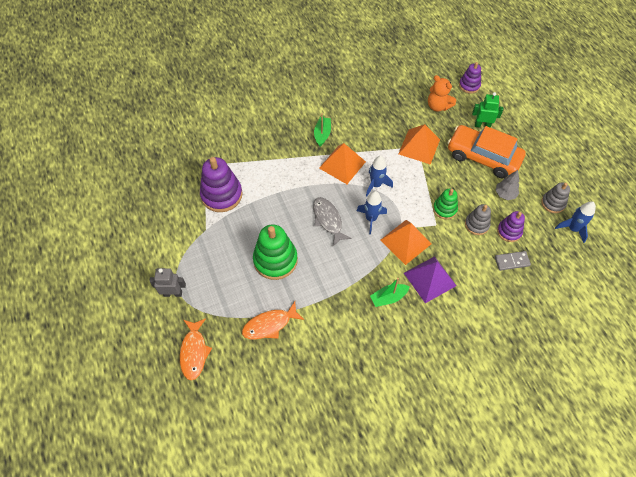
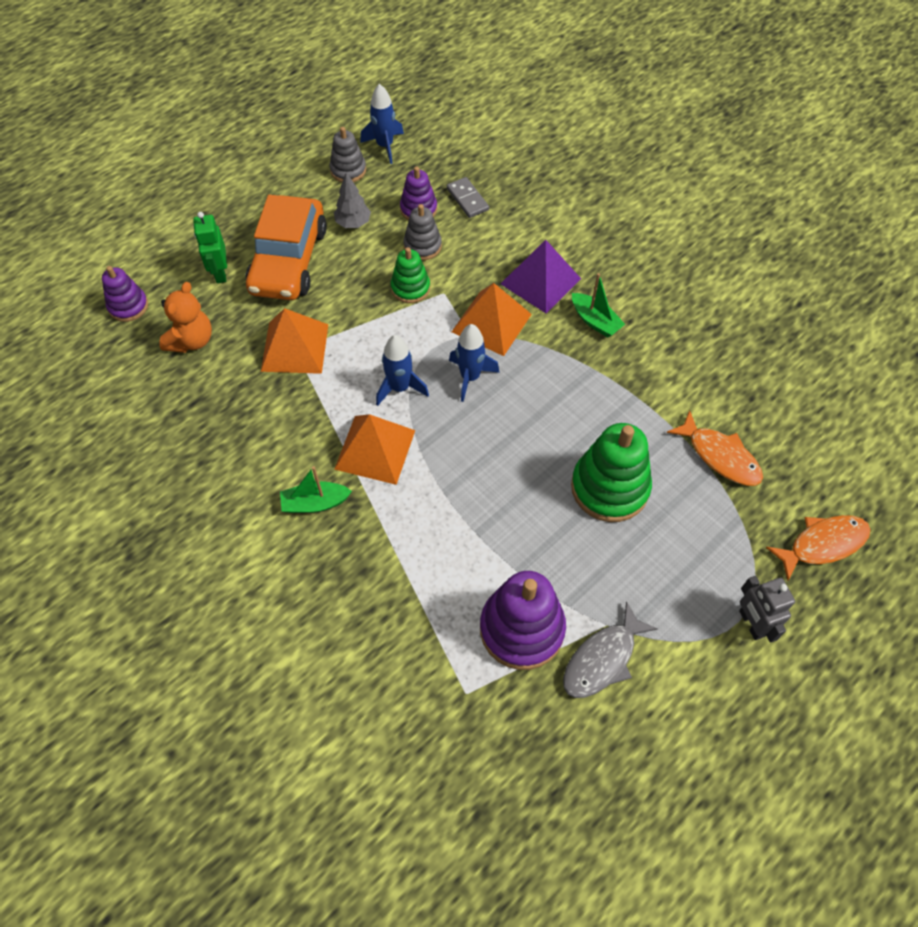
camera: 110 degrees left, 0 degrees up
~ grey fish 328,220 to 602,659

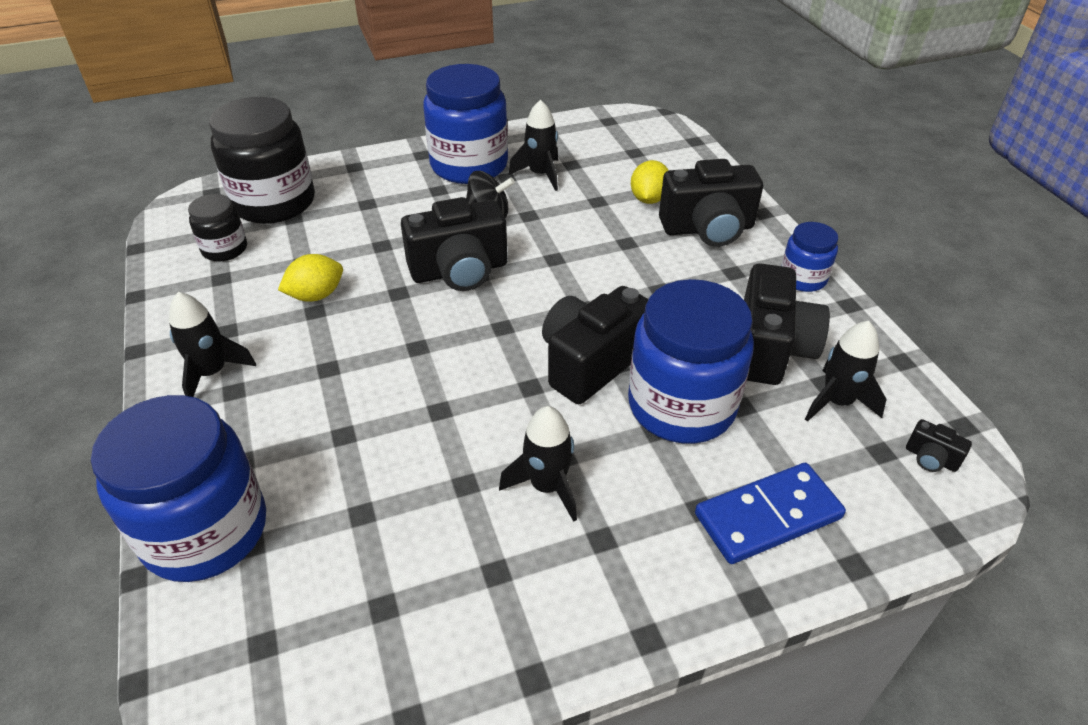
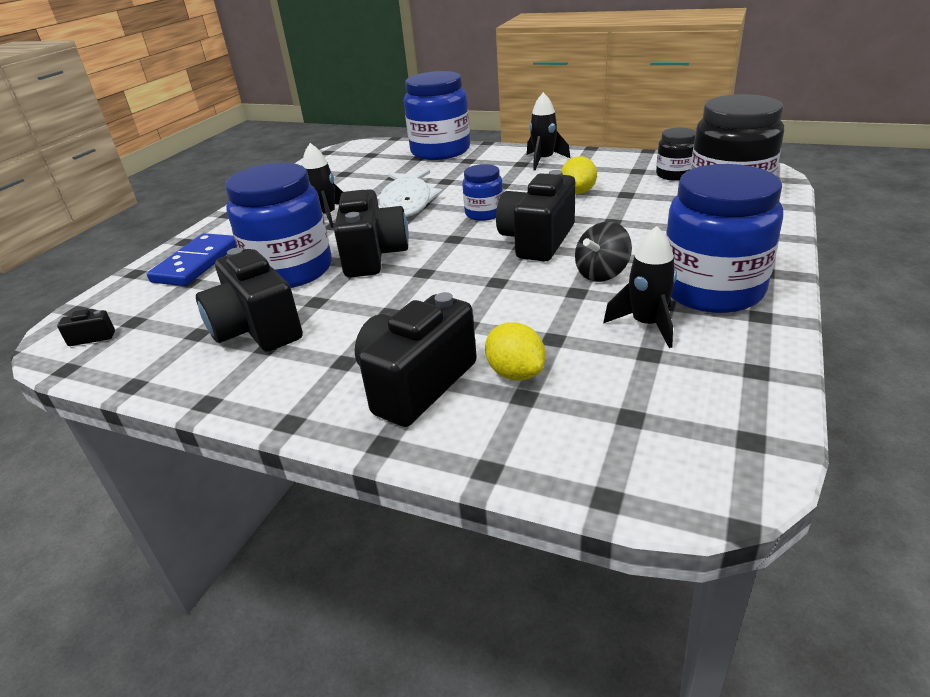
camera: 135 degrees right, 10 degrees down
+ white fish 407,202
~ blue jar 803,278 to 484,213
- black rocket 837,402

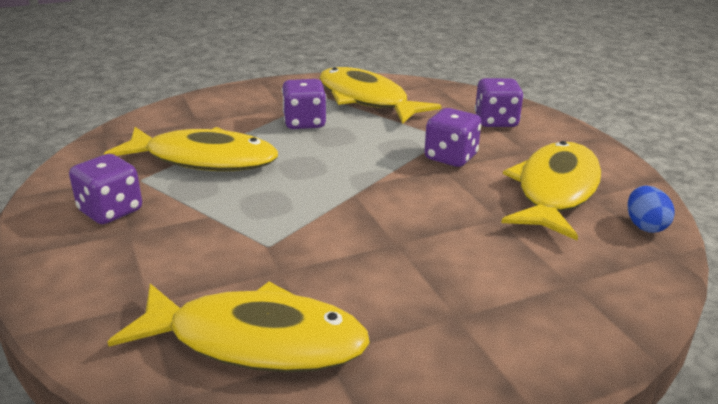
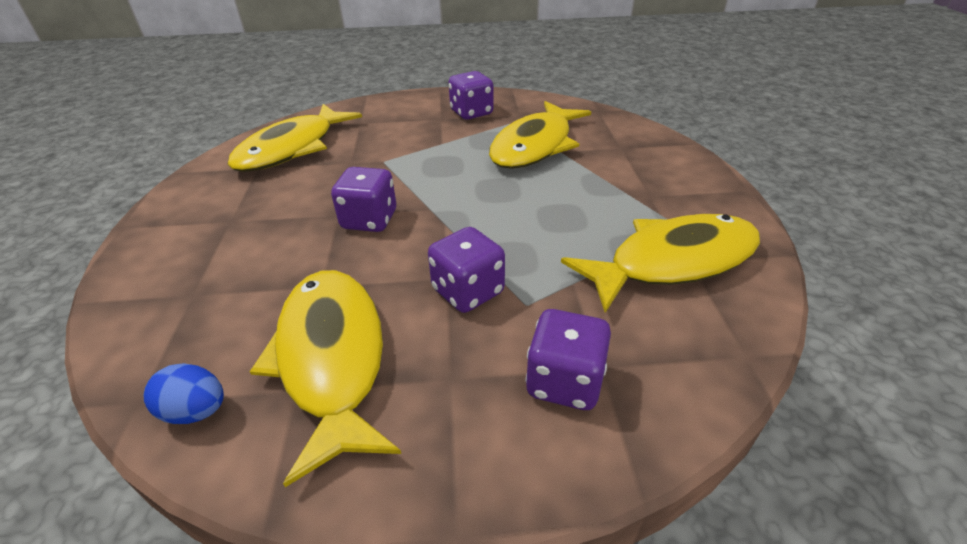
camera: 110 degrees right, 10 degrees up
~ yellow fish 555,191 = 332,358 150 degrees counterclockwise
~ purple dice 304,123 to 369,220

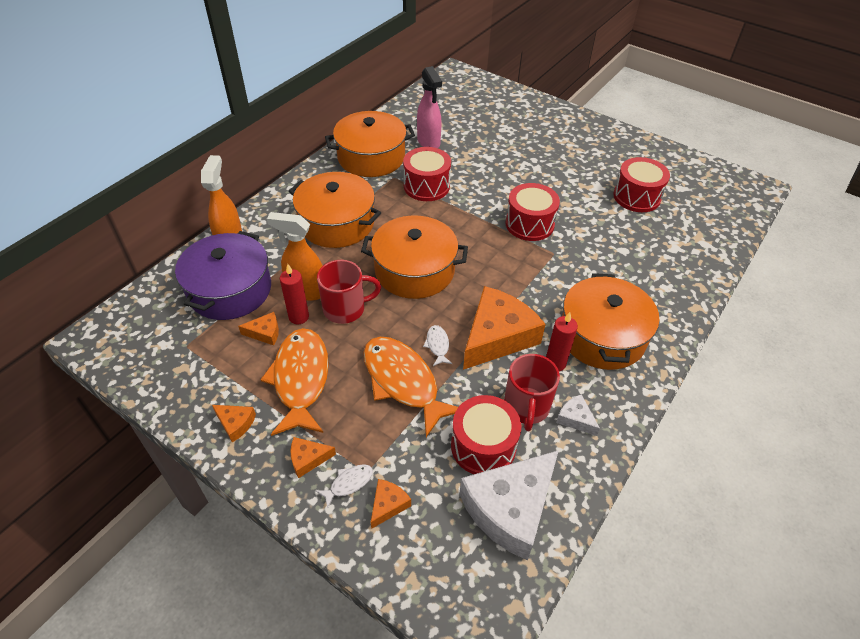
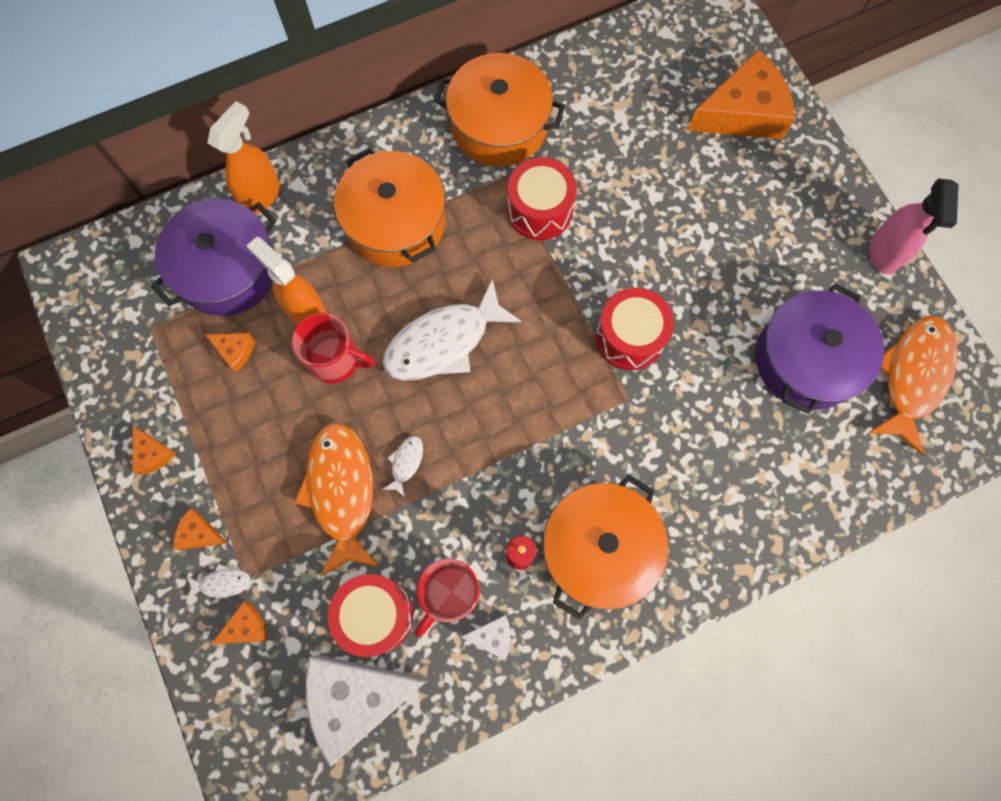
camera: 30 degrees right, 25 degrees up
~ orange pot 414,270 to white fish 444,342
~ white cheese 575,418 = 492,636 105 degrees clockwise
~ orange cheese 497,336 to 743,112
~ red drum 636,197 to purple pot 806,360
~ orange fish 300,379 to 912,377
~ pink spray bottle 428,142 to 884,253
- red candle 299,317

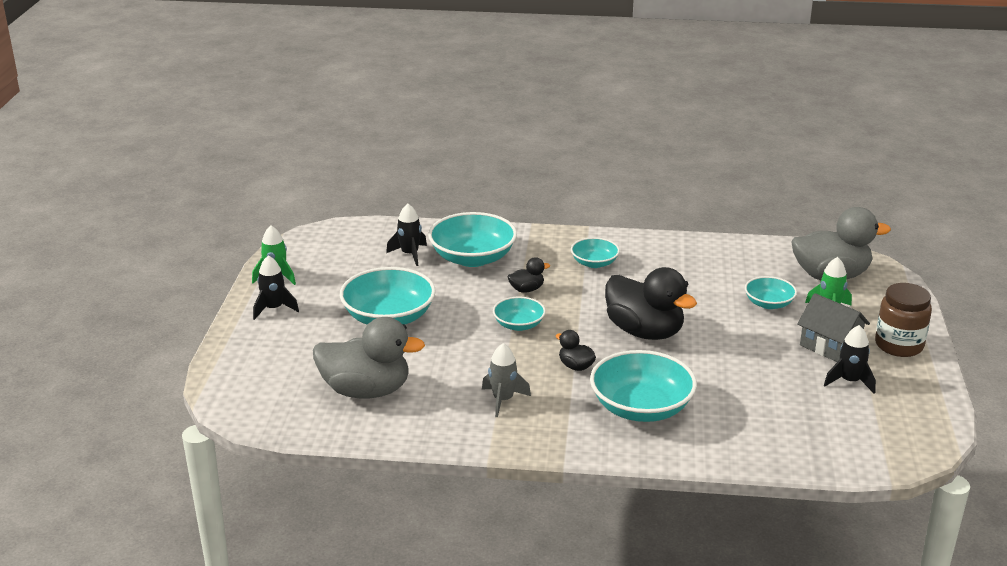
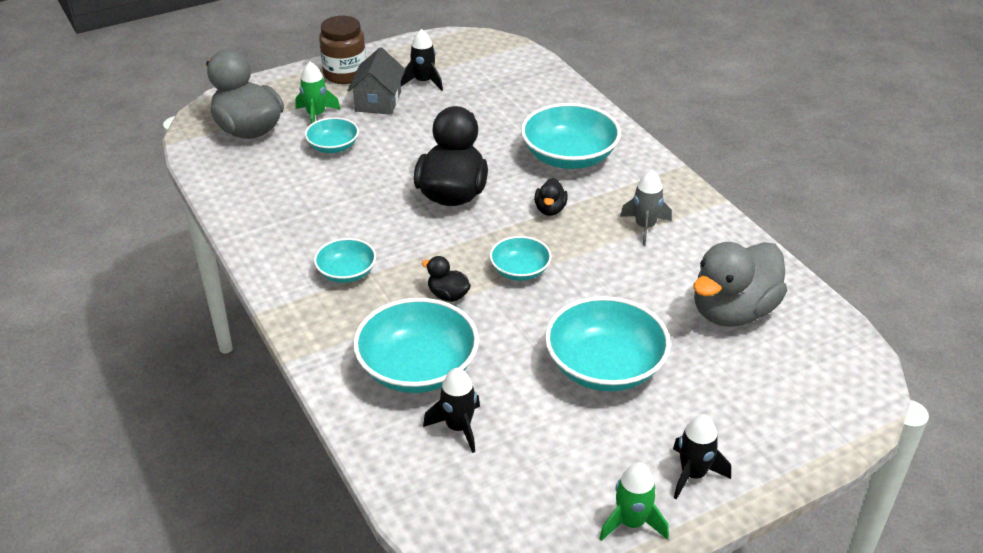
camera: 125 degrees left, 10 degrees up
~ grey duck 366,391 = 733,311 105 degrees counterclockwise

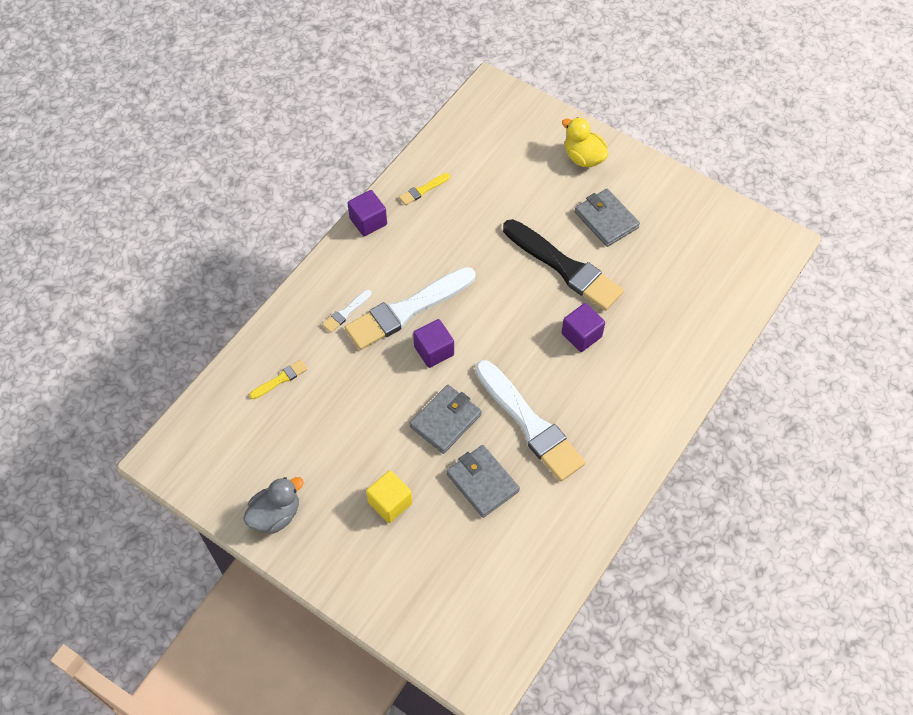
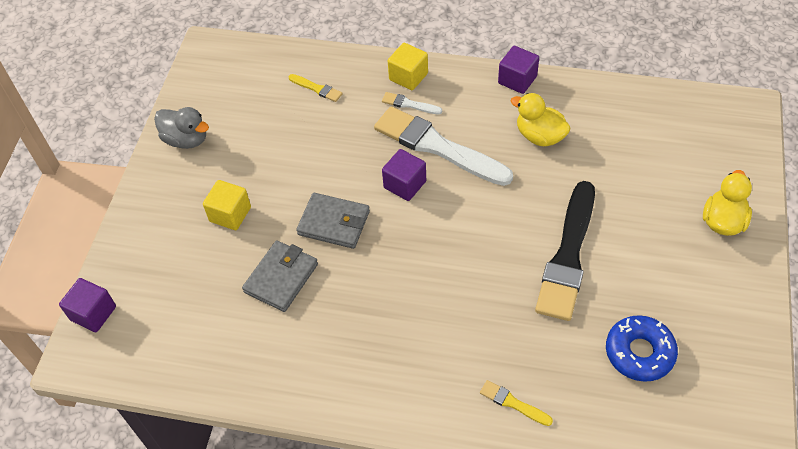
camera: 70 degrees right, 5 degrees down
~ purple cube 581,335 to 93,313
+ yellow cube 408,76
~ yellow brush 423,190 to 513,403
+ yellow duck 539,136
+ blue donut 639,352
- white brush 530,424
- grey wallet 606,220

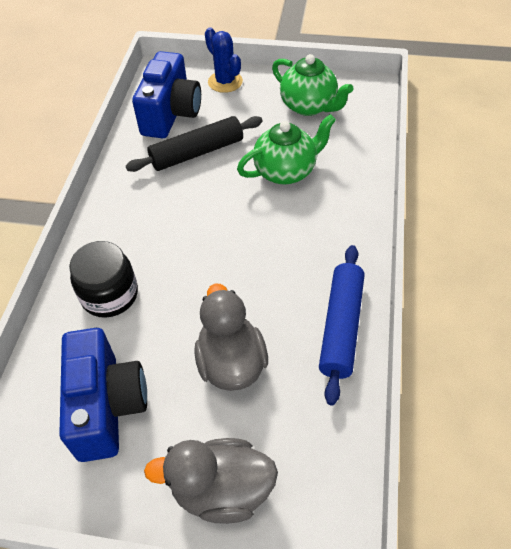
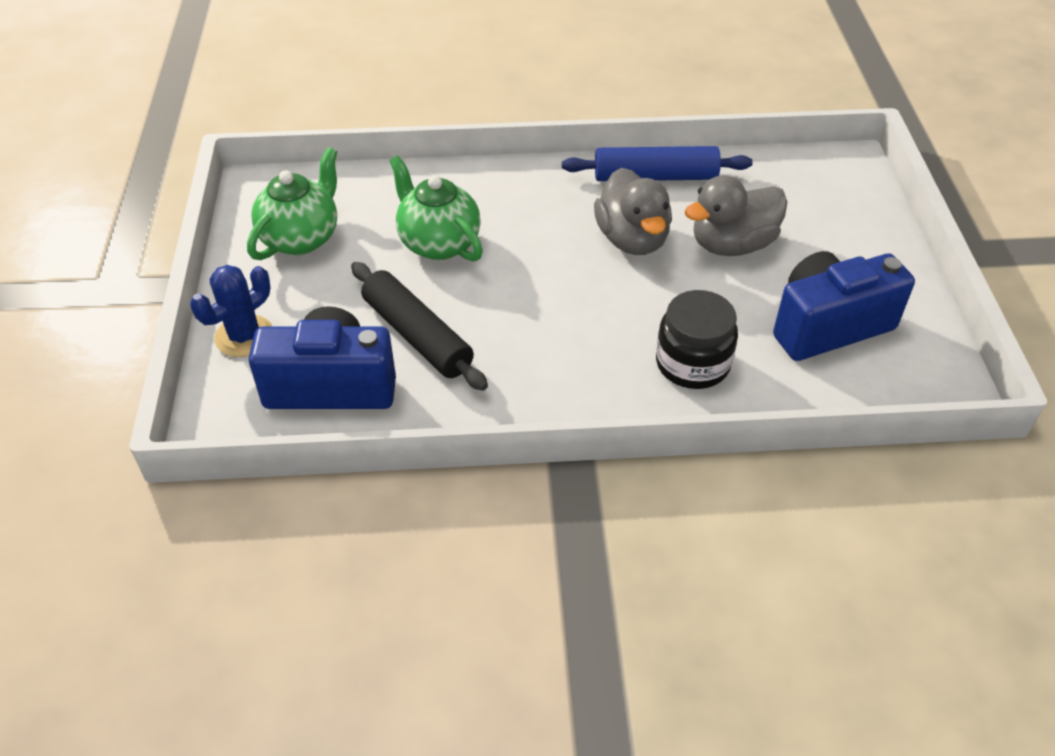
camera: 105 degrees left, 5 degrees down
~ grey duck 222,490 to 632,239

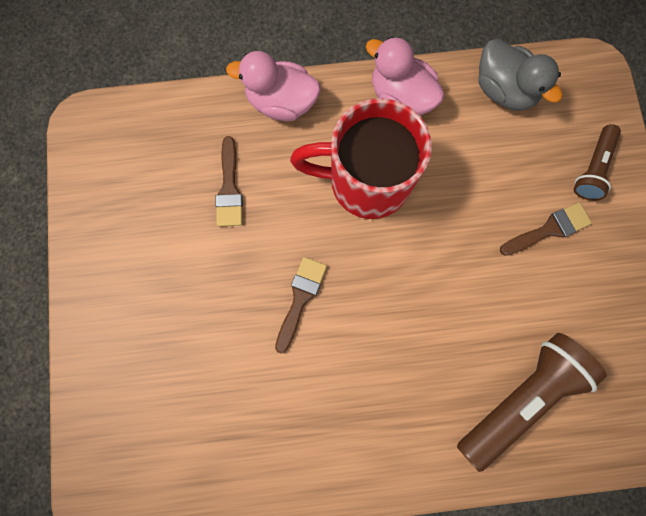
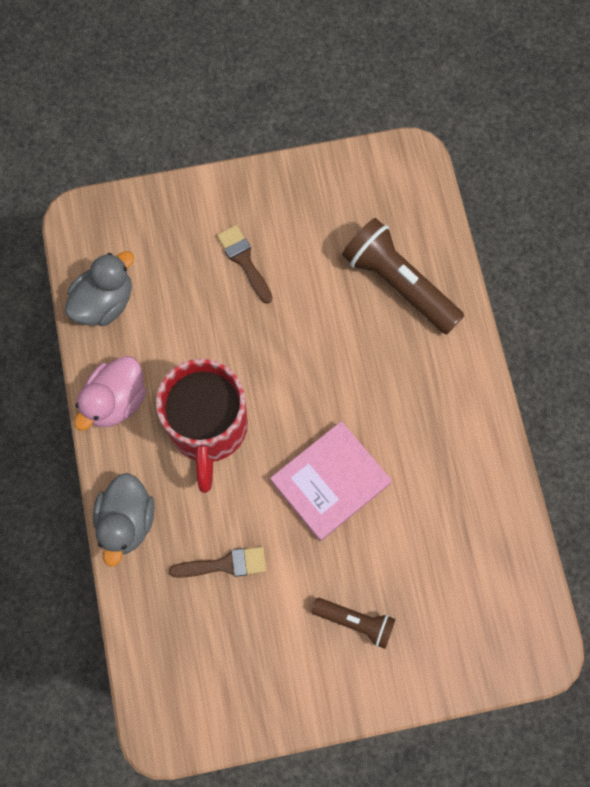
camera: 95 degrees left, 5 degrees down
~ pink duck 281,102 to grey duck 127,521
~ brown brush 300,298 to pink book 330,482
~ brown flashlight 592,168 to 355,621

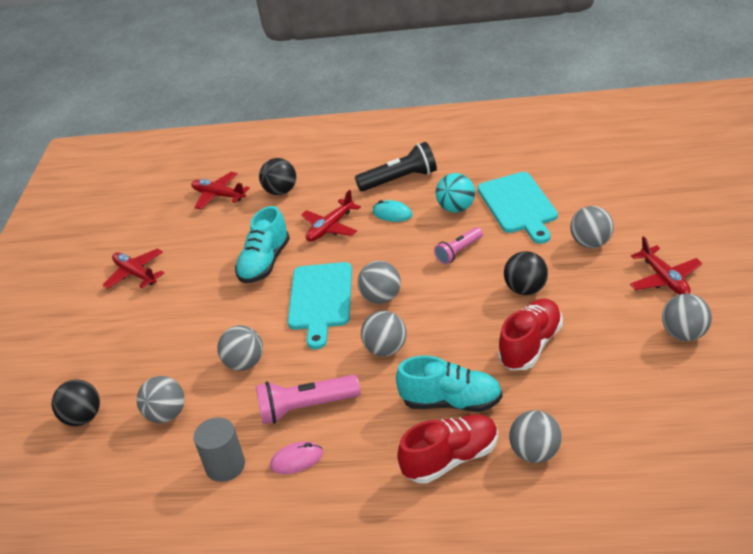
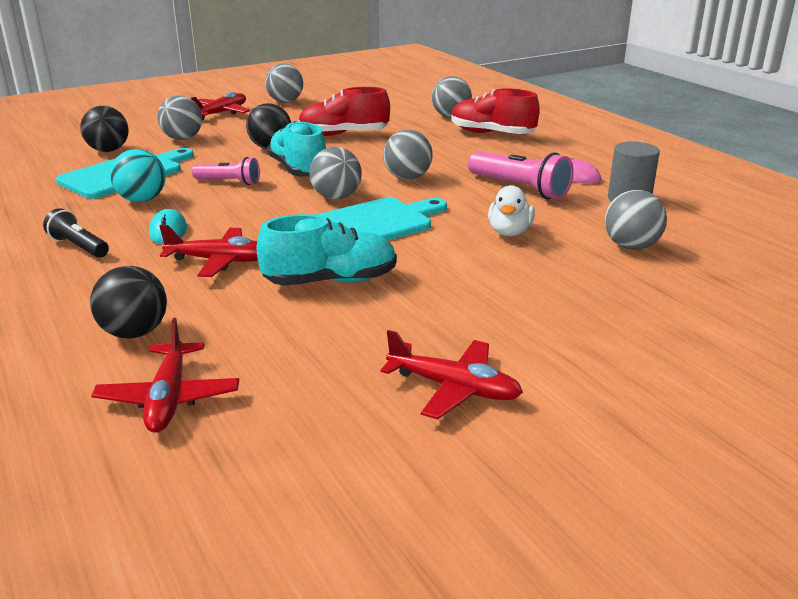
camera: 130 degrees left, 10 degrees down
~ black flashlight 400,180 = 79,246 x0.62
~ black ball 83,418 to 108,150
~ turquoise shoe 452,402 to 298,170
~ red plane 135,274 = 454,388 75 degrees counterclockwise
~ grey ball 245,363 to white duck 509,232

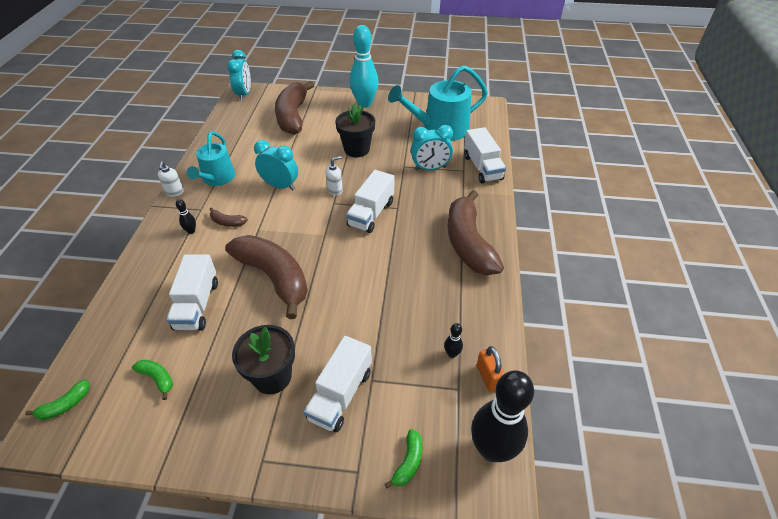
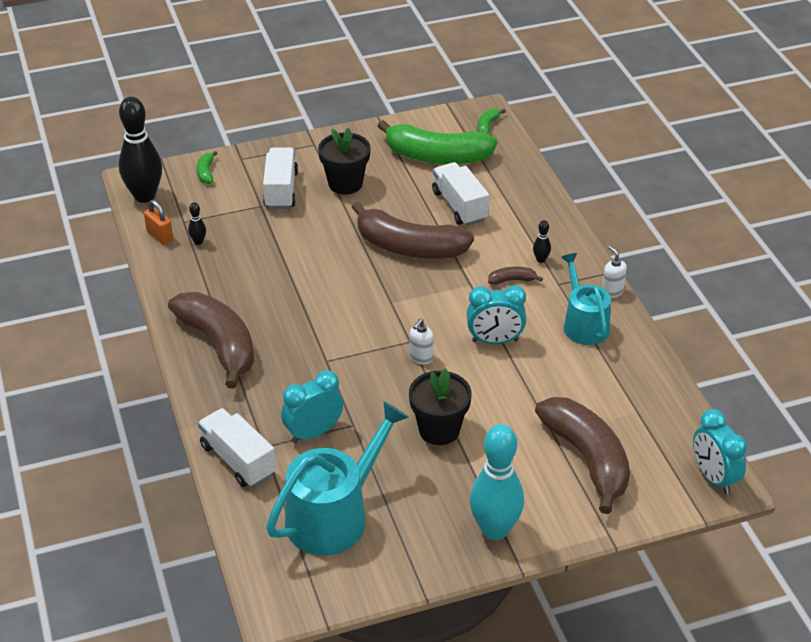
camera: 155 degrees right, 5 degrees down
~ green banana 157,378 = 437,157 x2.48
- white truck 371,213

